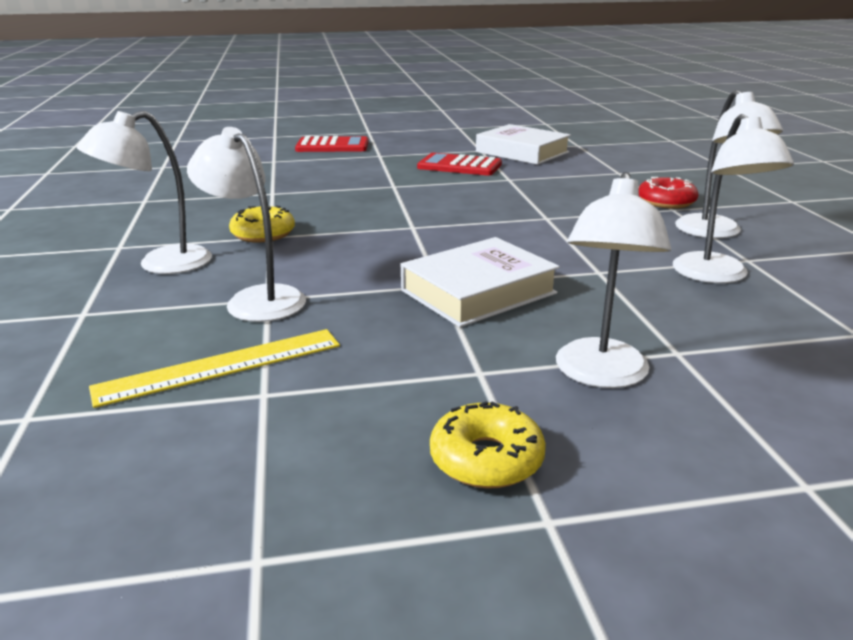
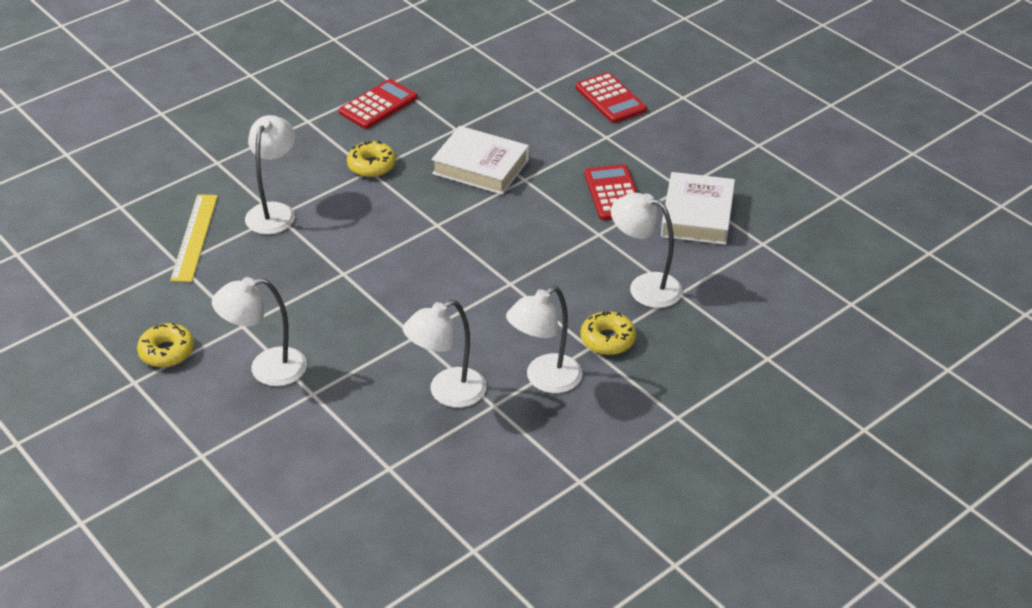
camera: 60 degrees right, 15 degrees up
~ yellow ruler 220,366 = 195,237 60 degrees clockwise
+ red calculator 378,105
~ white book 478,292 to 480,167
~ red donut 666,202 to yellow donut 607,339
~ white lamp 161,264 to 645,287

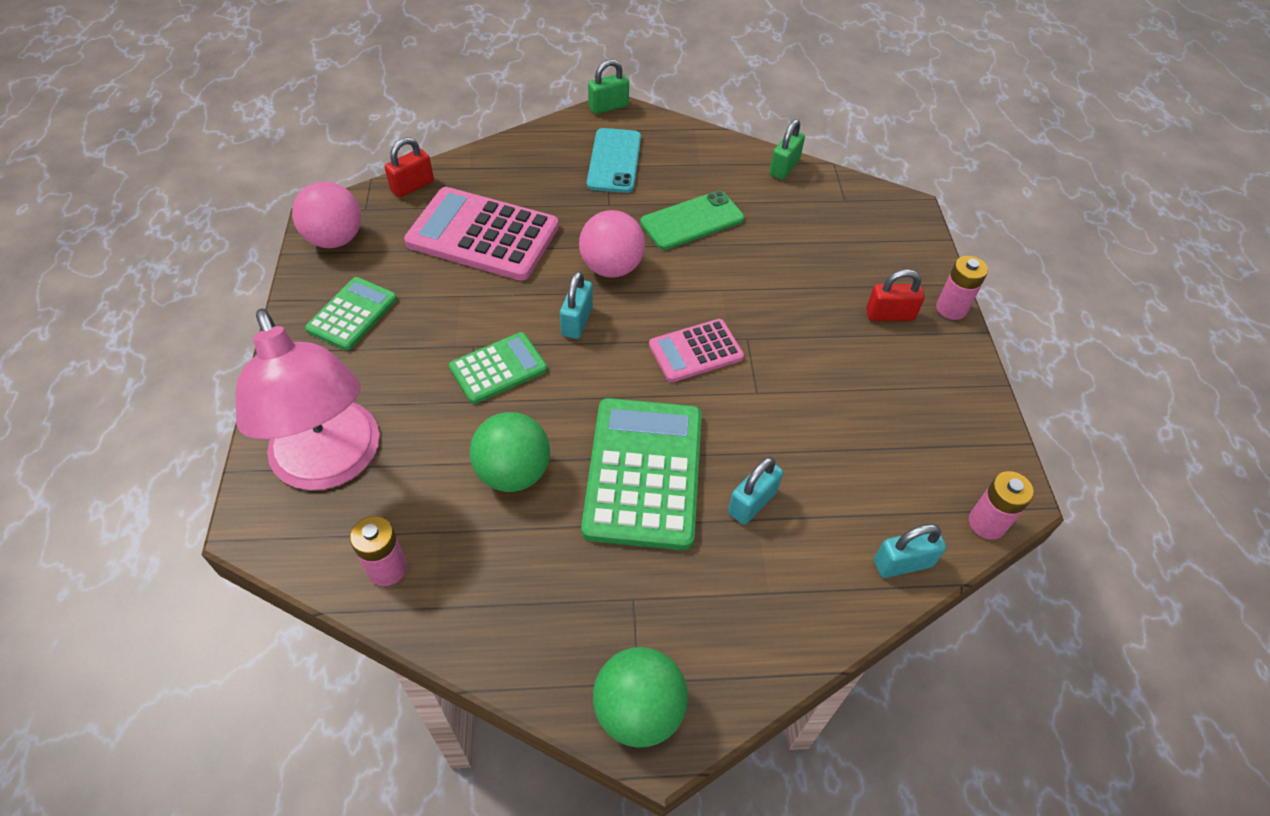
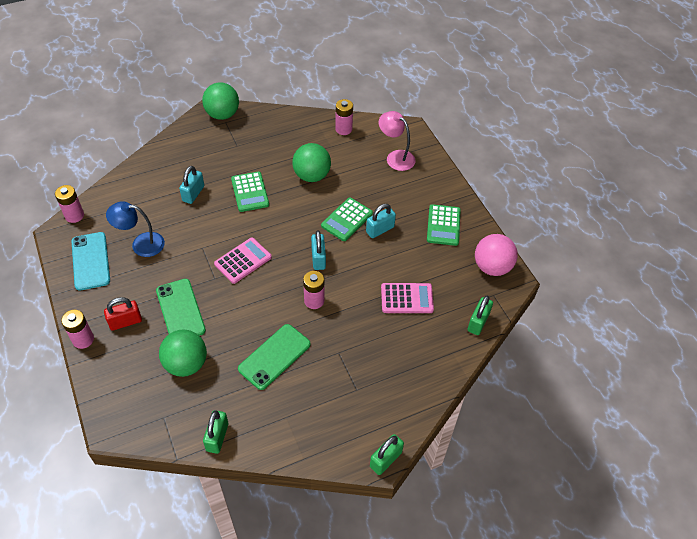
camera: 160 degrees right, 0 degrees up
~ turquoise phone 614,161 to 91,261
+ blue lamp 141,244
+ green phone 180,310
+ green ball 186,364
~ green calculator 644,473 = 250,192 x0.57
~ pink ball 611,267 to pink battery 314,301
~ turquoise padlock 902,563 to 380,230
~ pink lamp 332,464 = 395,157 x0.54
~ pink calculator 483,235 = 407,298 x0.57
~ red padlock 412,186 to green padlock 478,322

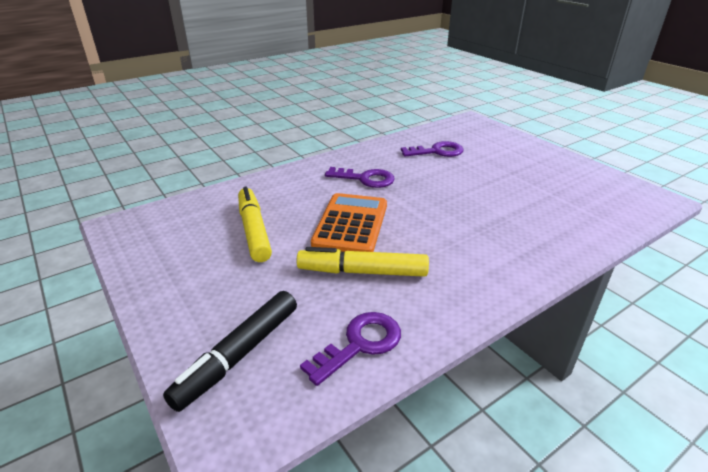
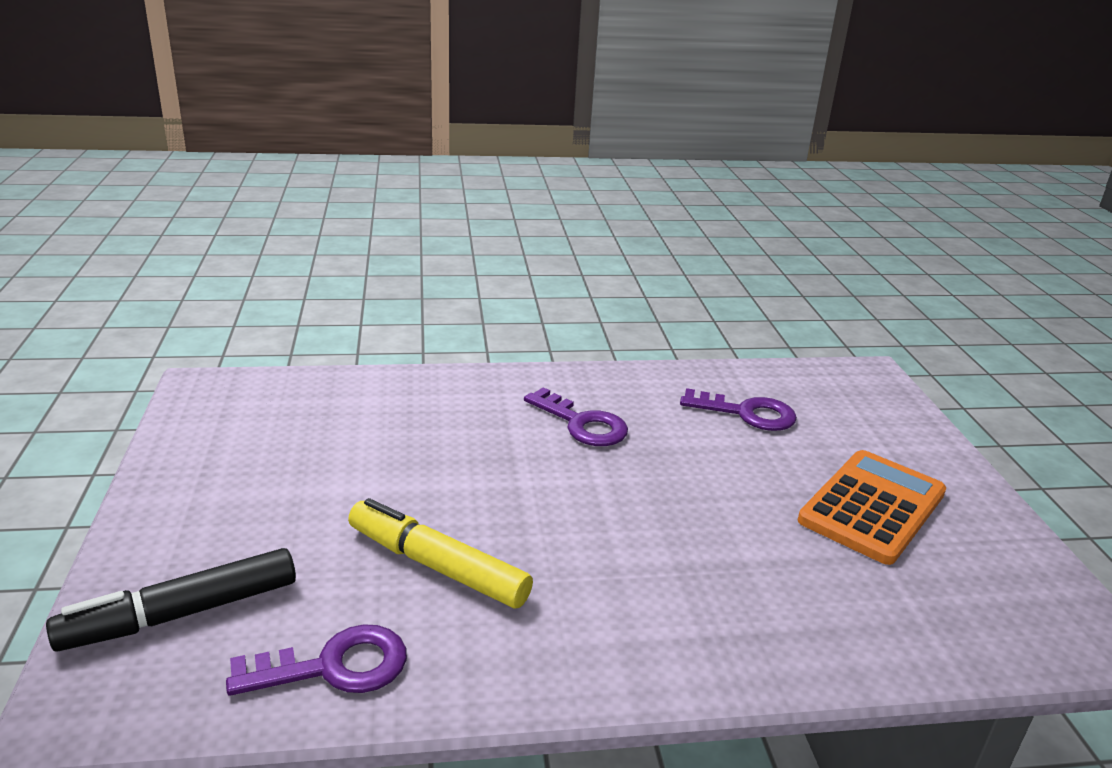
camera: 25 degrees right, 5 degrees down
~ orange calculator 351,224 to 872,507
- yellow marker 254,230

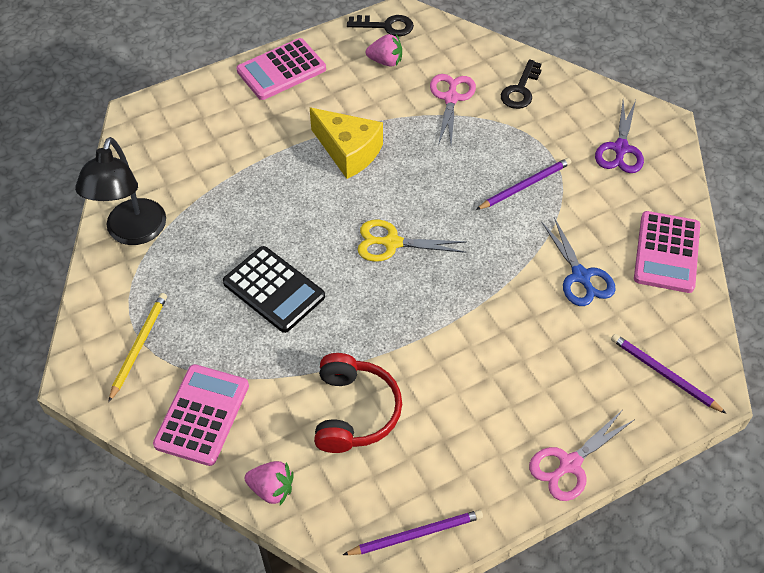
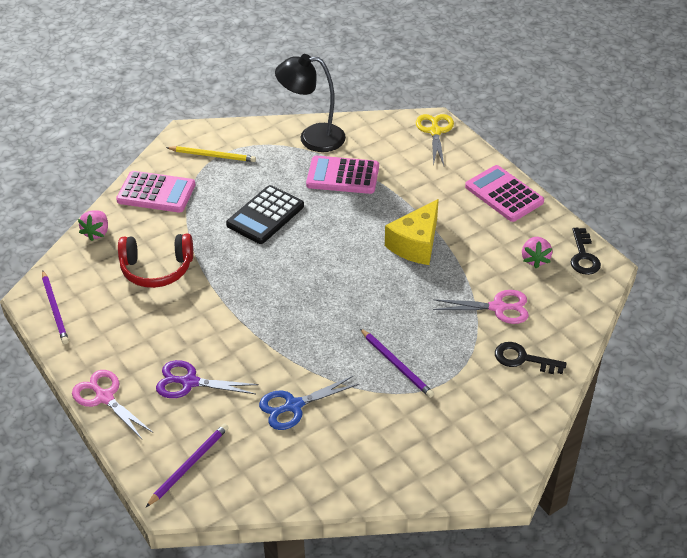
camera: 85 degrees right, 10 degrees down
~ purple scissors 620,149 to 189,382
~ pink calculator 666,252 to 343,176
~ yellow scissors 392,243 to 435,131

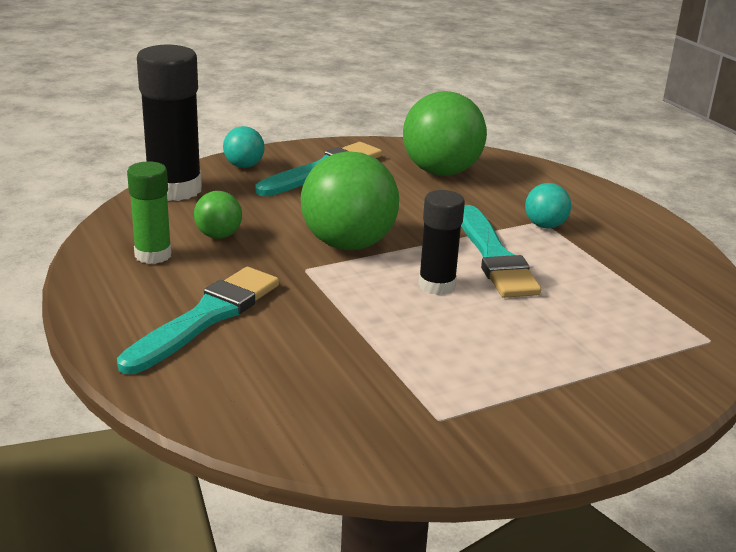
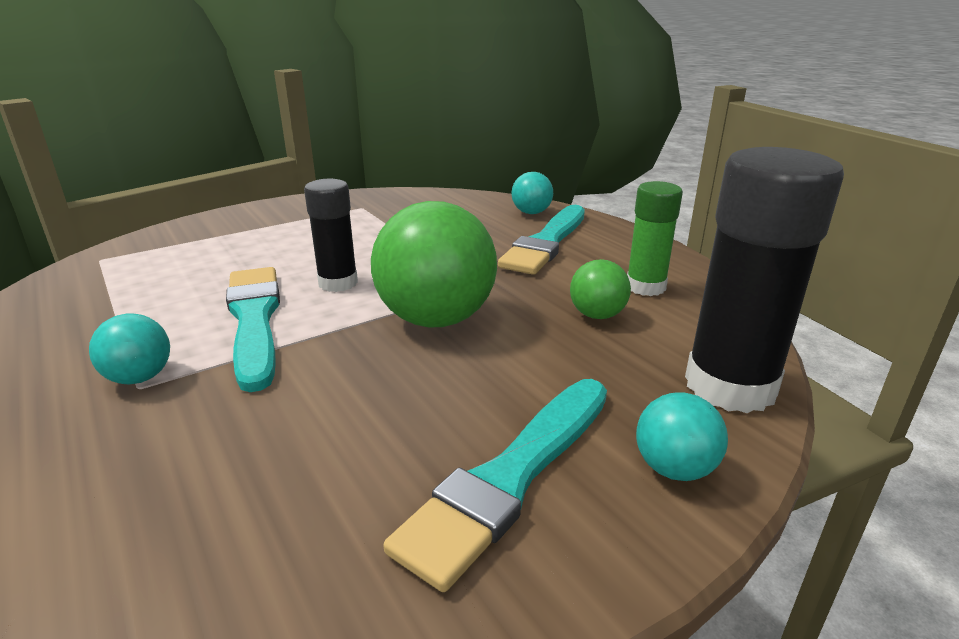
camera: 175 degrees right, 0 degrees up
+ turquoise ball 531,213
- green ball 441,172

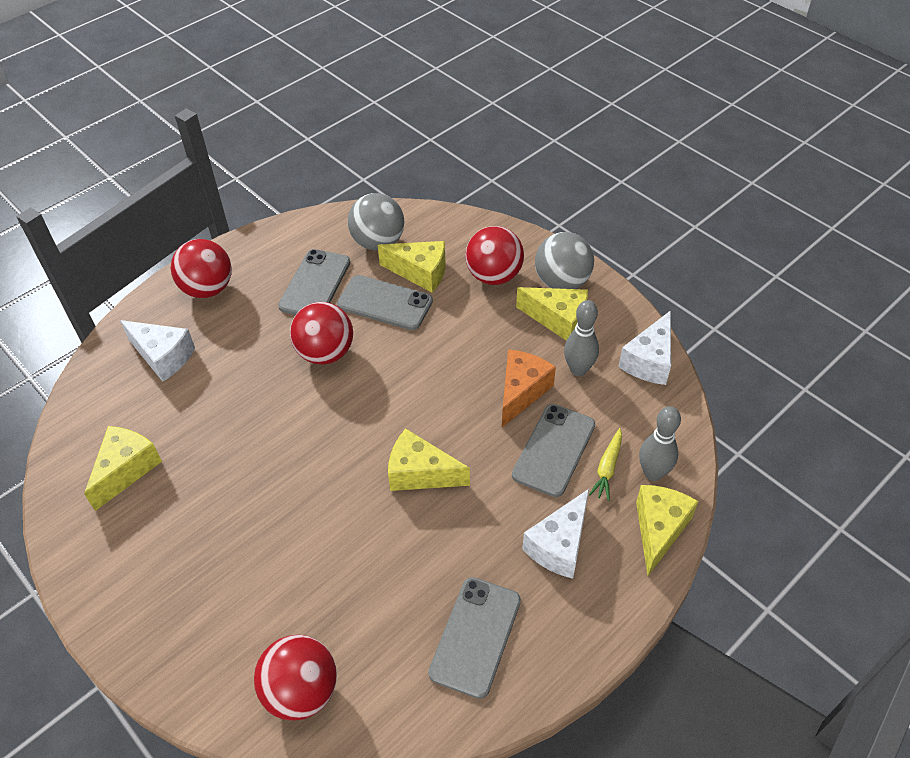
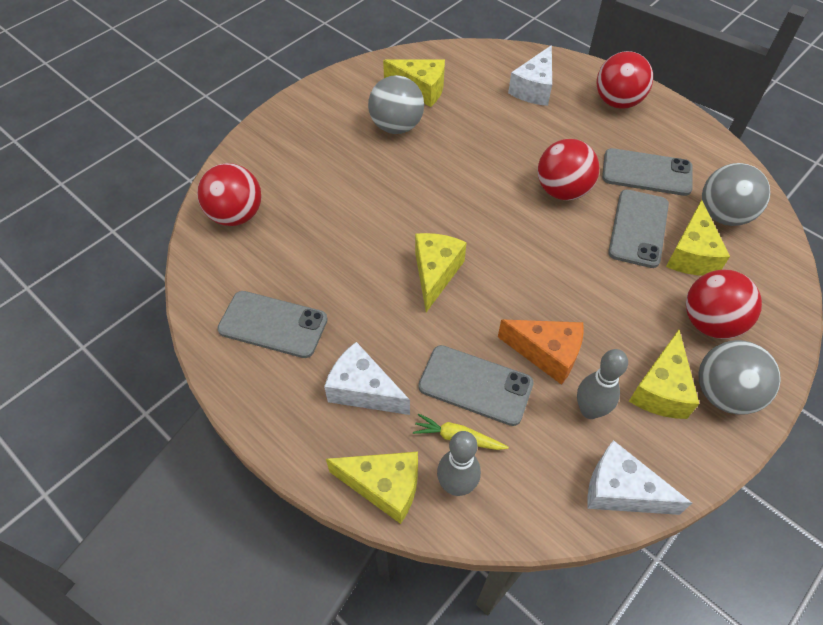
camera: 85 degrees right, 5 degrees up
+ grey ball 396,126

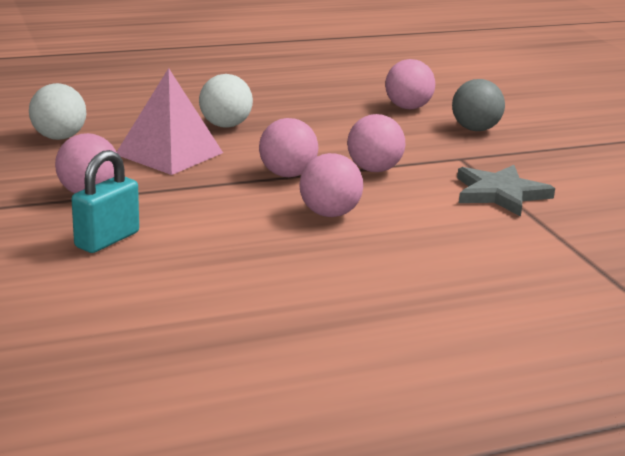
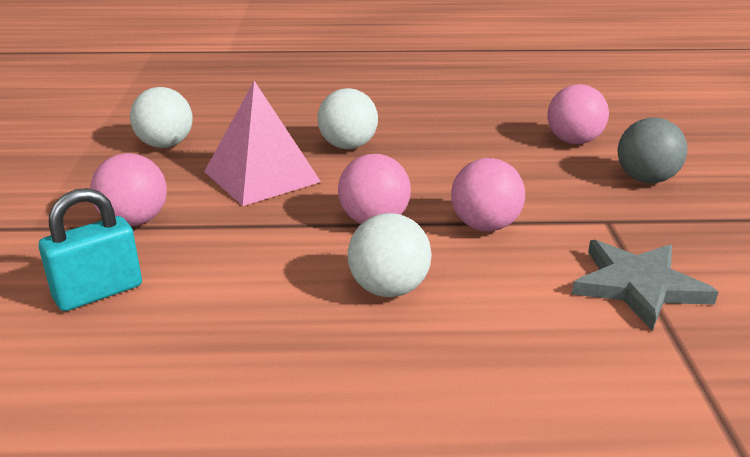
camera: 20 degrees right, 5 degrees up
~ pink ball 329,214 to white ball 388,289

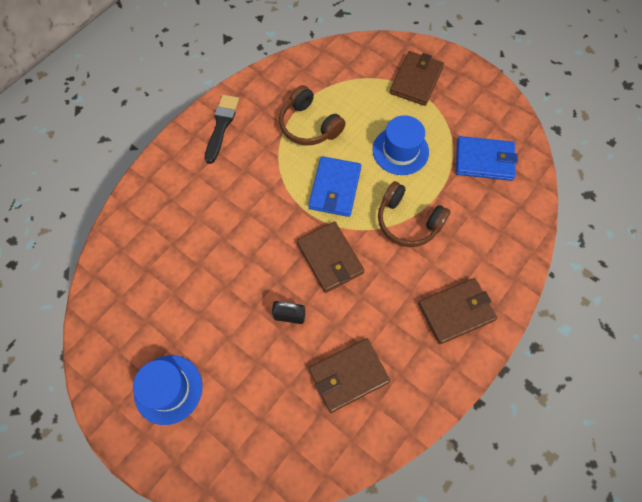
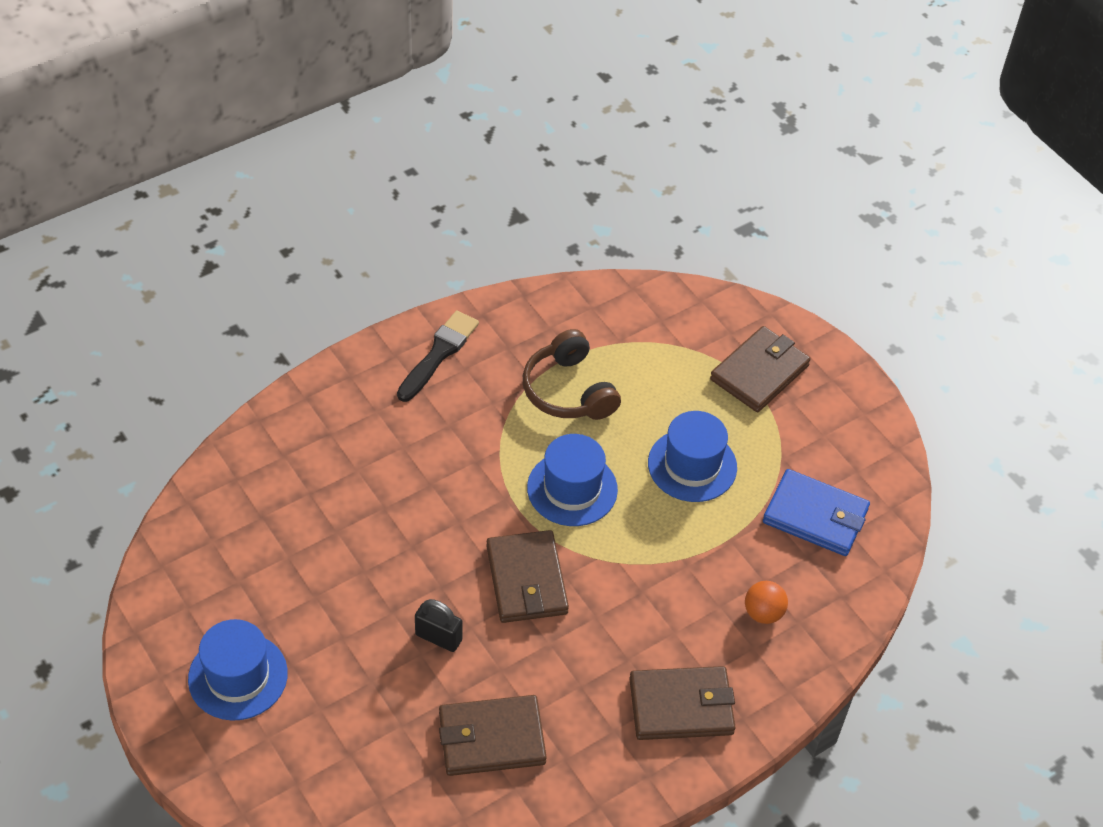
camera: 15 degrees right, 15 degrees down
~ blue wallet 335,188 to blue hat 572,489
+ orange ball 763,613
- brown headphones 408,221

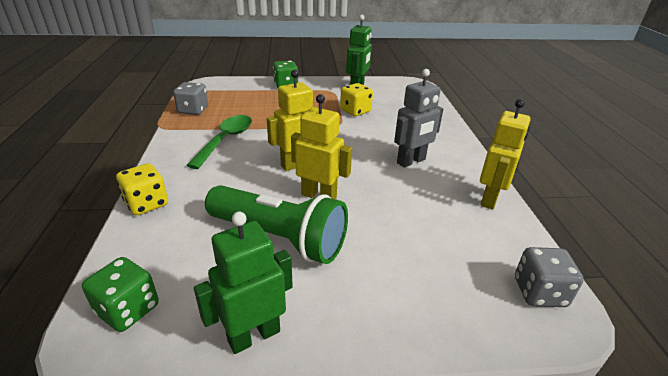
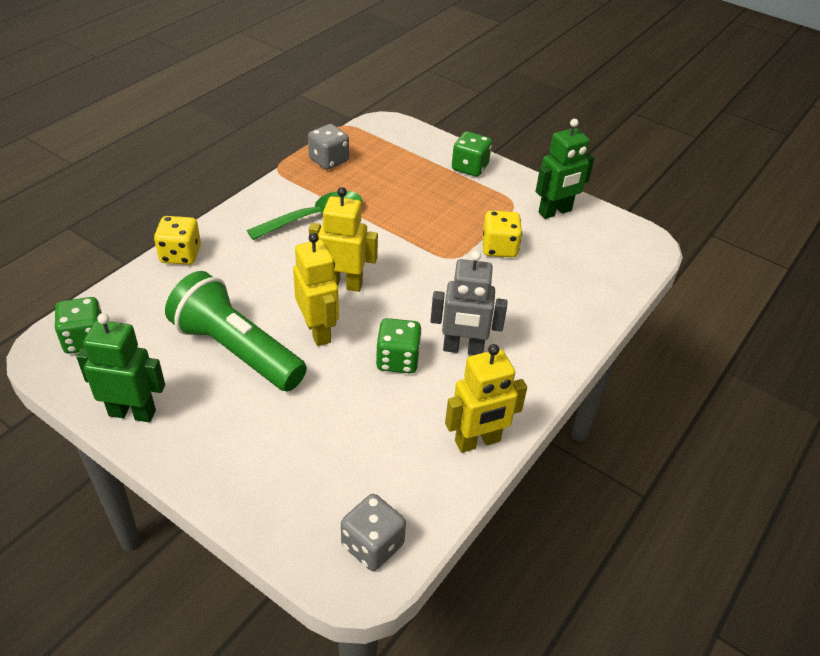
camera: 40 degrees right, 10 degrees up
~ green flashlight 279,238 = 236,350 150 degrees clockwise
+ green dice 397,360

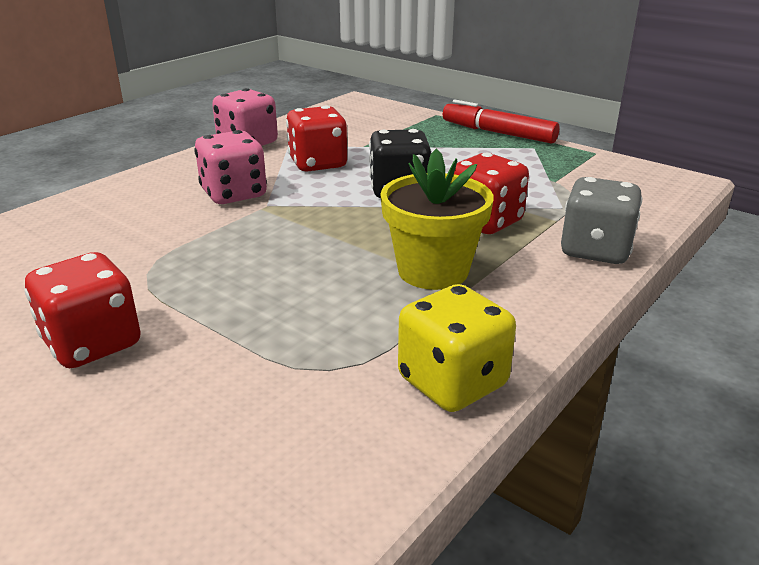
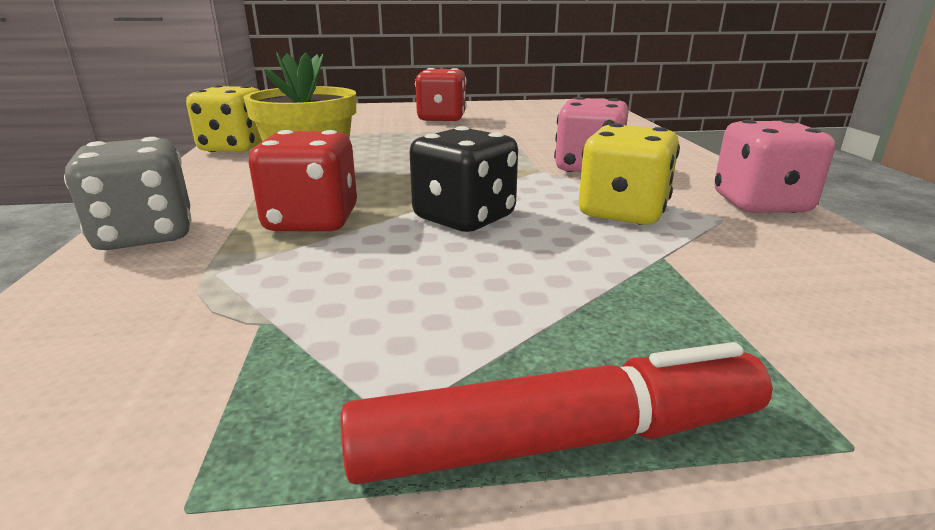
camera: 135 degrees right, 5 degrees down
~ red dice 318,164 to yellow dice 622,213

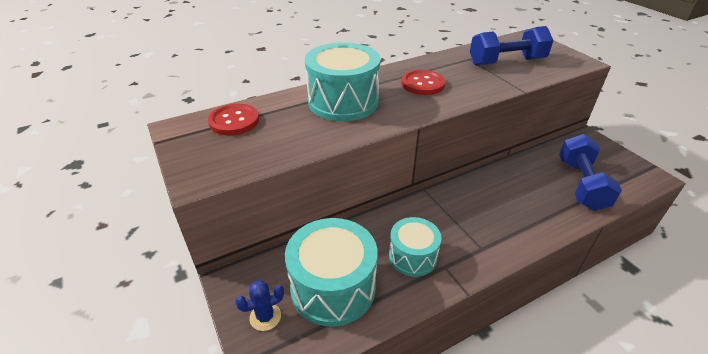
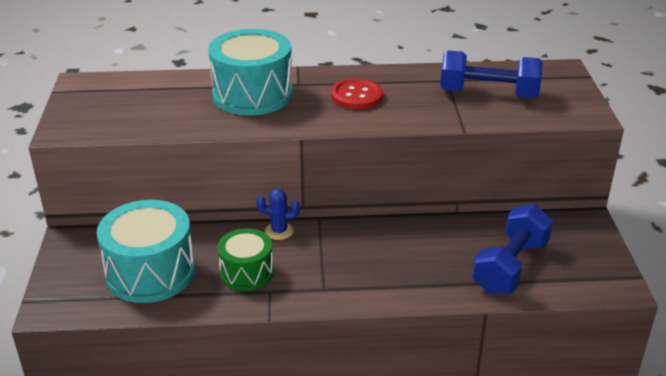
camera: 25 degrees right, 5 degrees down
~ turquoise drum 412,256 to green drum 246,272
~ blue cactus 265,317 to 279,231
- red button 234,121

